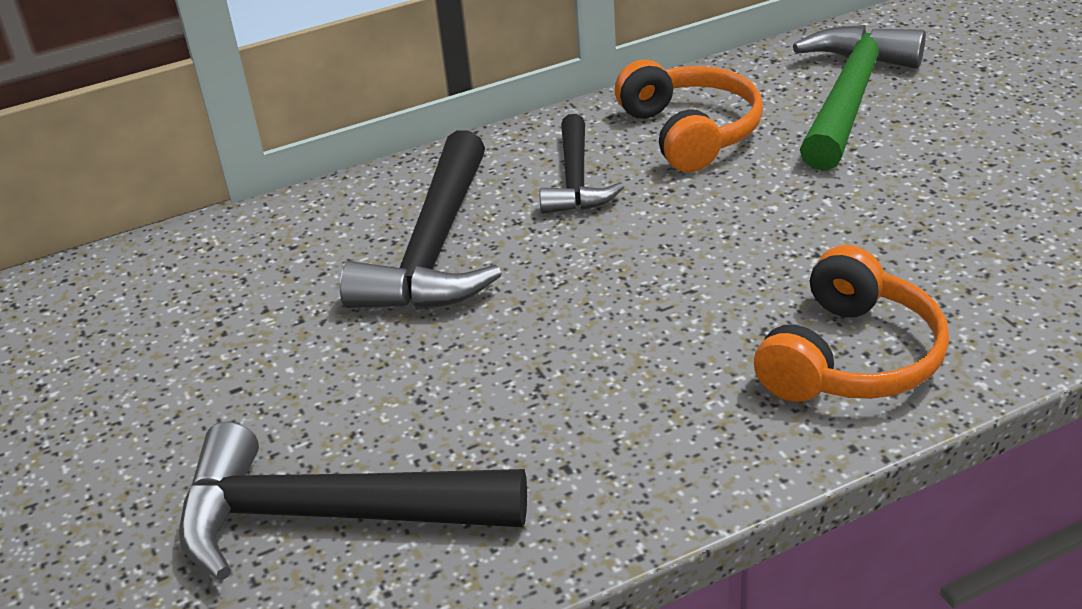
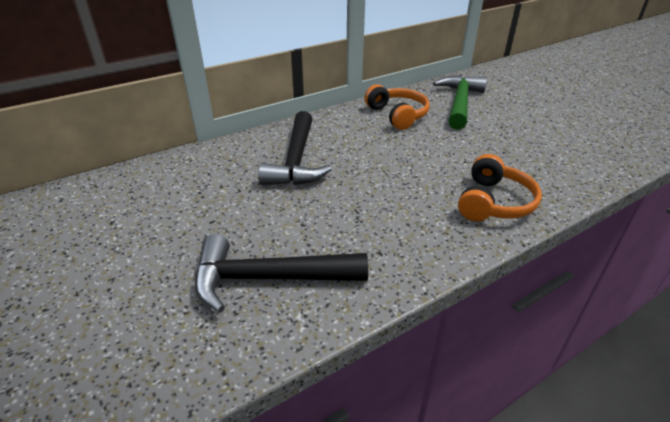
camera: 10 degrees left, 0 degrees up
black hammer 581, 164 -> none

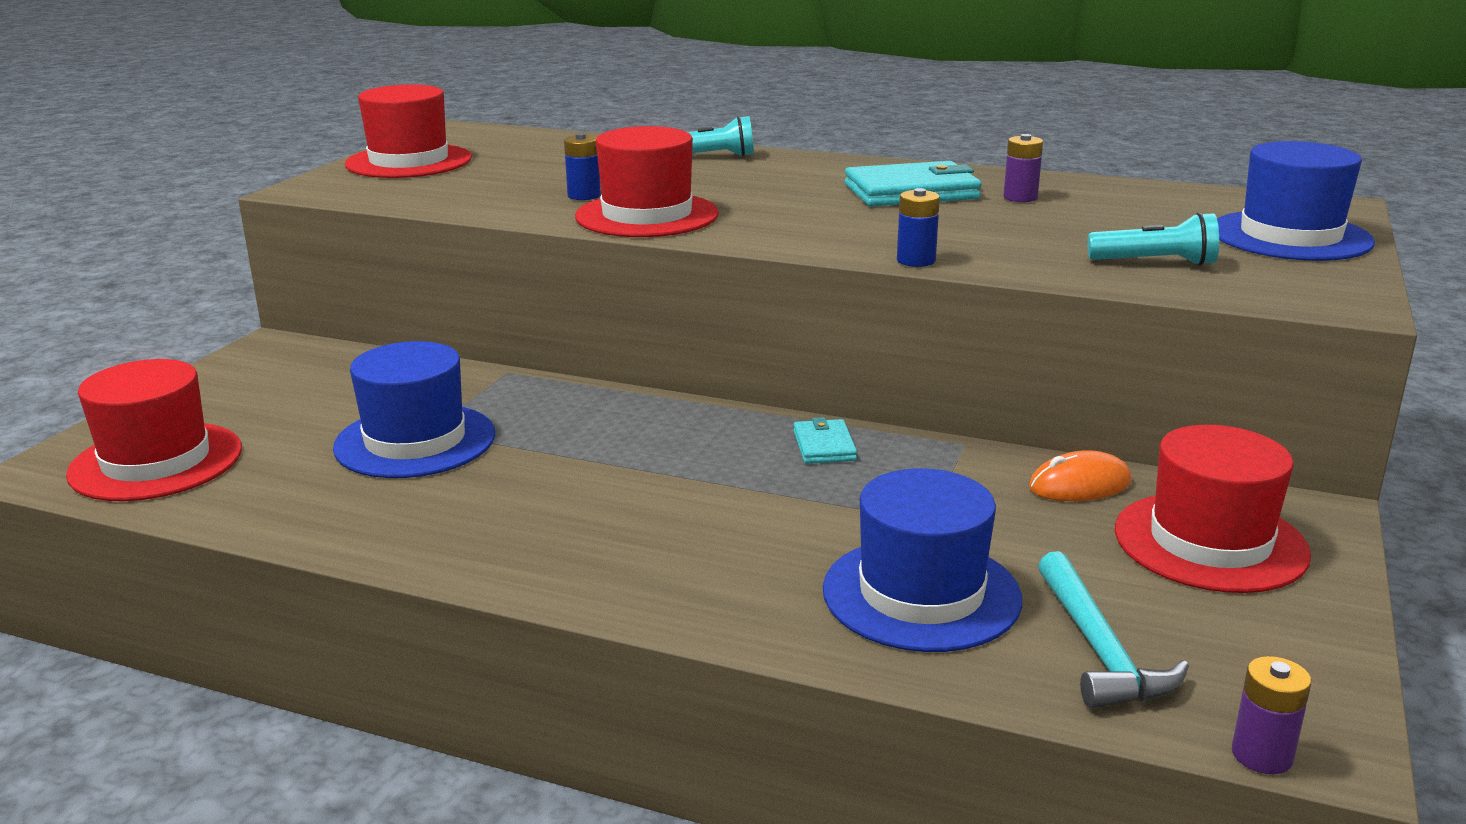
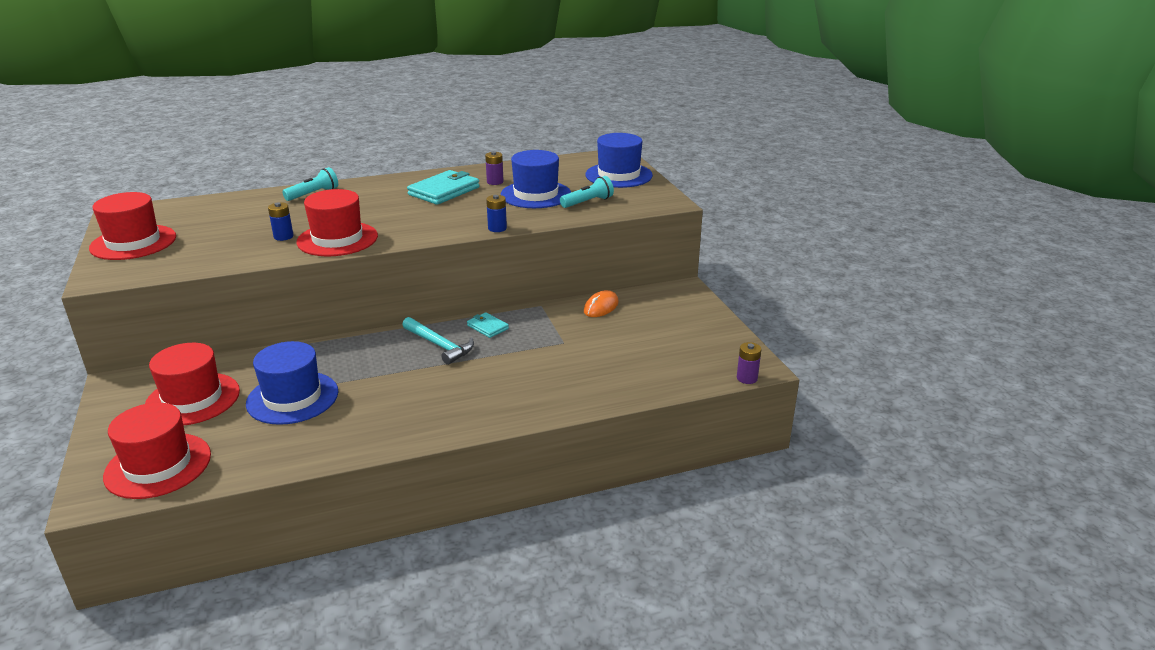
camera: 40 degrees left, 5 degrees up
cobalt tall hat 922, 560 -> cobalt tall hat 536, 179, relocated
aqua hammer 1113, 629 -> aqua hammer 438, 341, relocated
crimson tall hat 1213, 509 -> crimson tall hat 192, 384, relocated

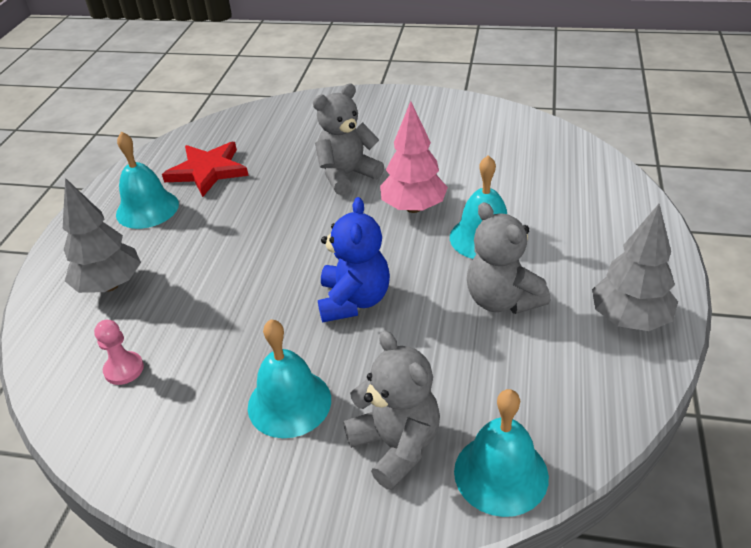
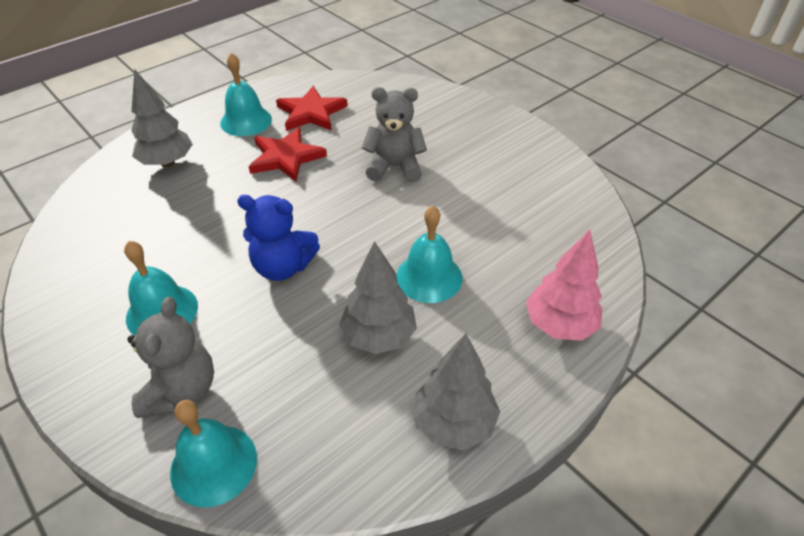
camera: 35 degrees right, 5 degrees up
pink pawn 119, 352 -> none
cobalt stuffed bear 354, 259 -> cobalt stuffed bear 278, 238, 60 degrees clockwise
pink toy tree 414, 157 -> pink toy tree 564, 285, relocated
ash-grey stuffed bear 508, 258 -> ash-grey toy tree 378, 297
none -> crimson star shape 287, 154

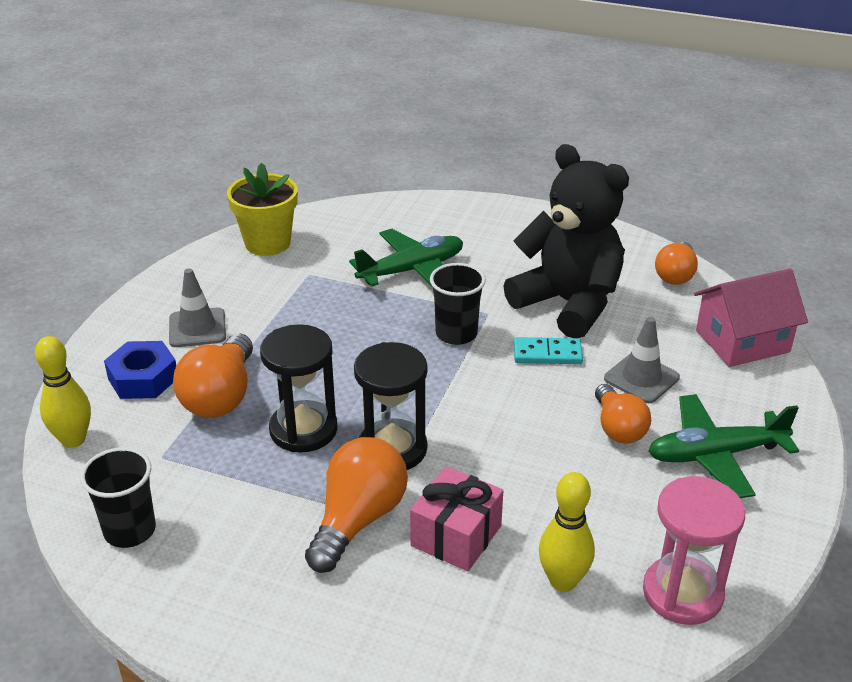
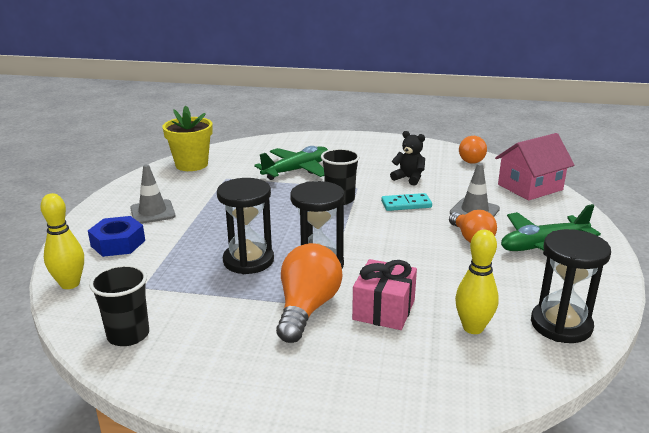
camera: 10 degrees left, 10 degrees down
bright orange lightbulb 213, 375 -> none
black stuffed bear 566, 241 -> black stuffed bear 407, 158, x0.43
pink sandglass 694, 550 -> black sandglass 571, 286

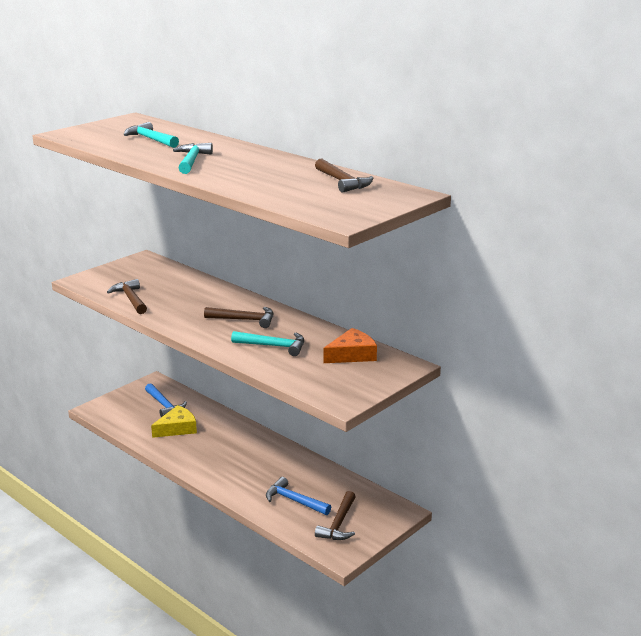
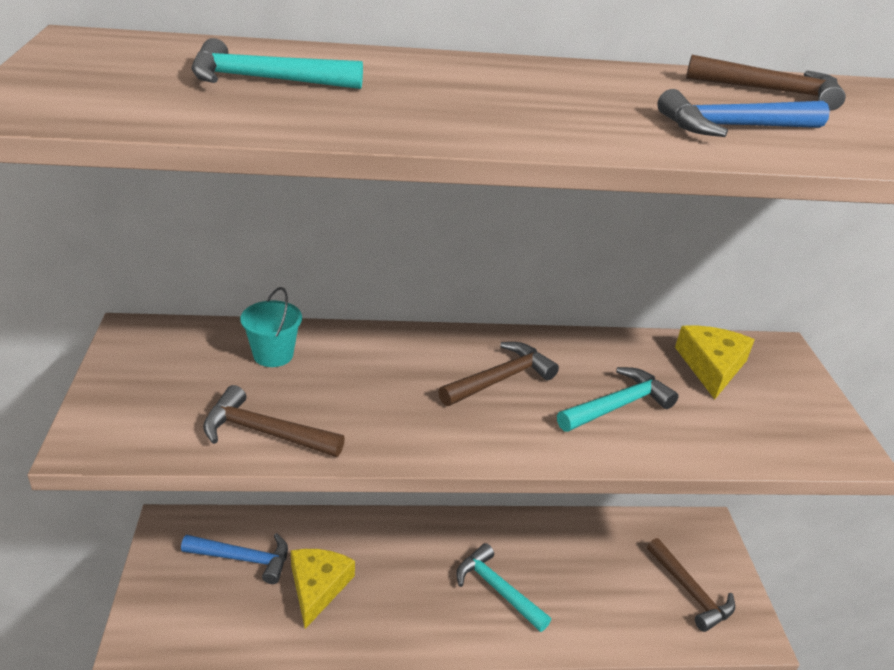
camera: 50 degrees left, 10 degrees up
aqua hammer 193, 158 -> aqua hammer 503, 587, relocated
cobalt hammer 298, 496 -> cobalt hammer 743, 113, relocated
bright orange cheese 350, 345 -> golden cheese 715, 362
none -> aqua pail 271, 327

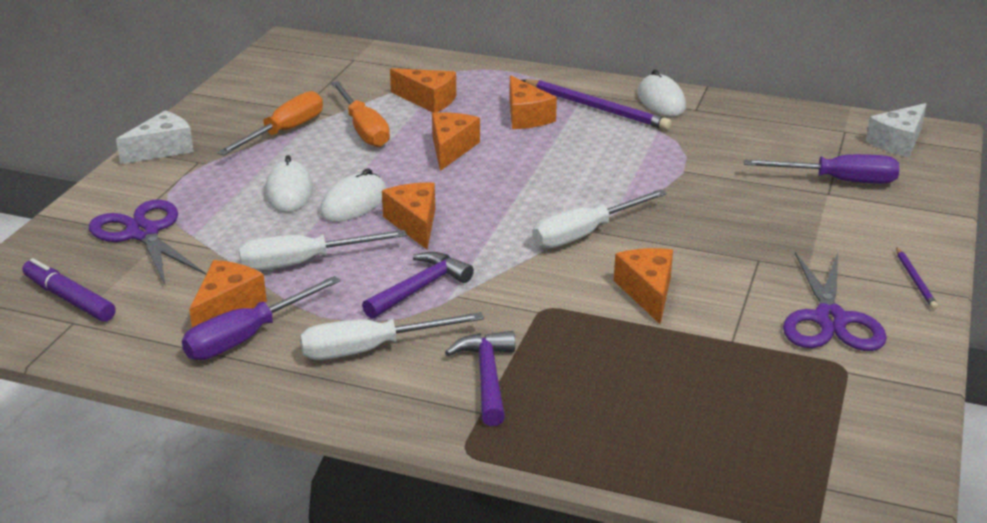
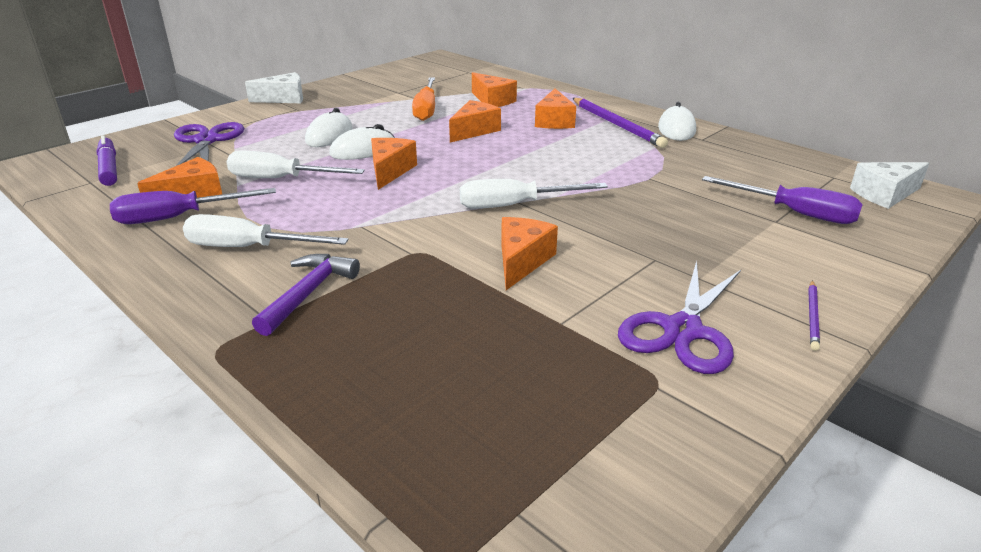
camera: 25 degrees right, 0 degrees up
bright orange screwdriver 270, 123 -> none
royal purple hammer 418, 285 -> none

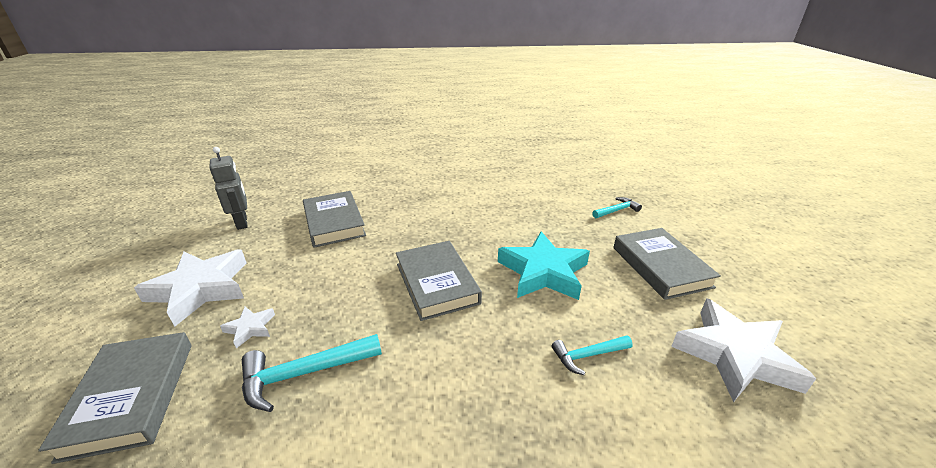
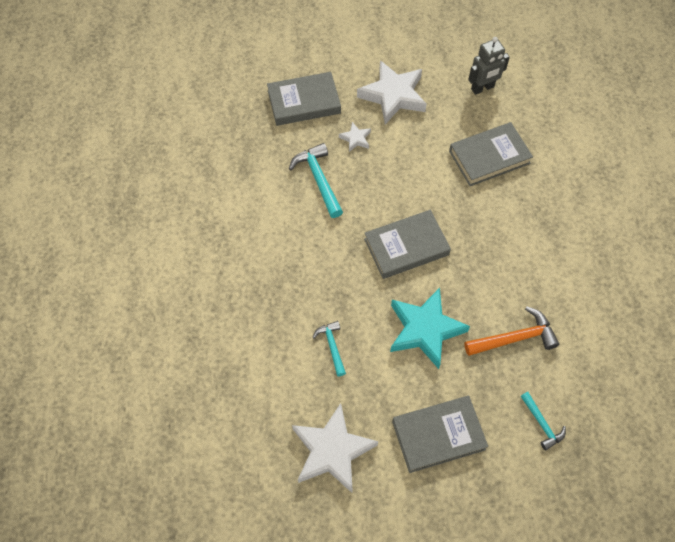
camera: 90 degrees right, 30 degrees up
none -> bright orange hammer 511, 331

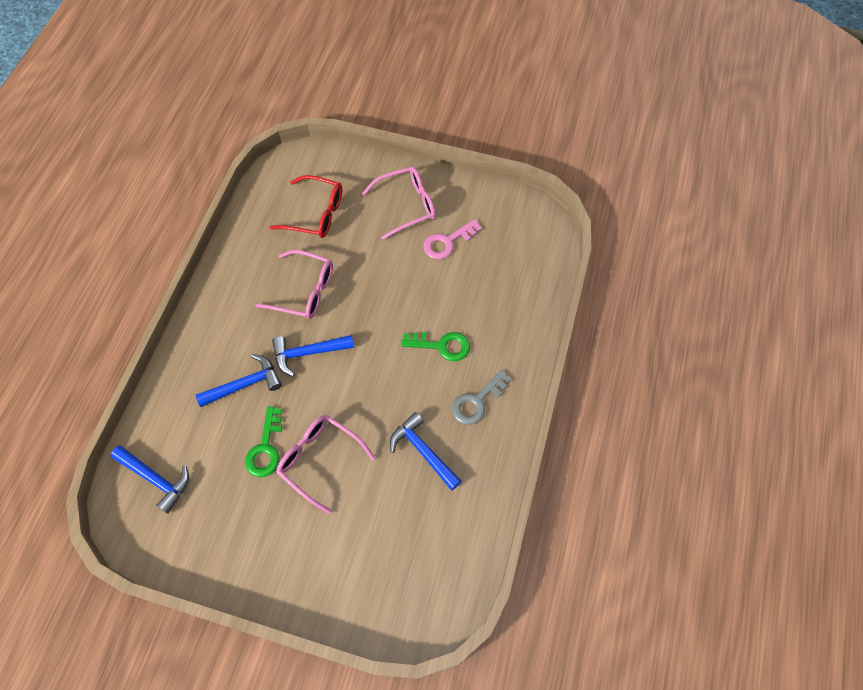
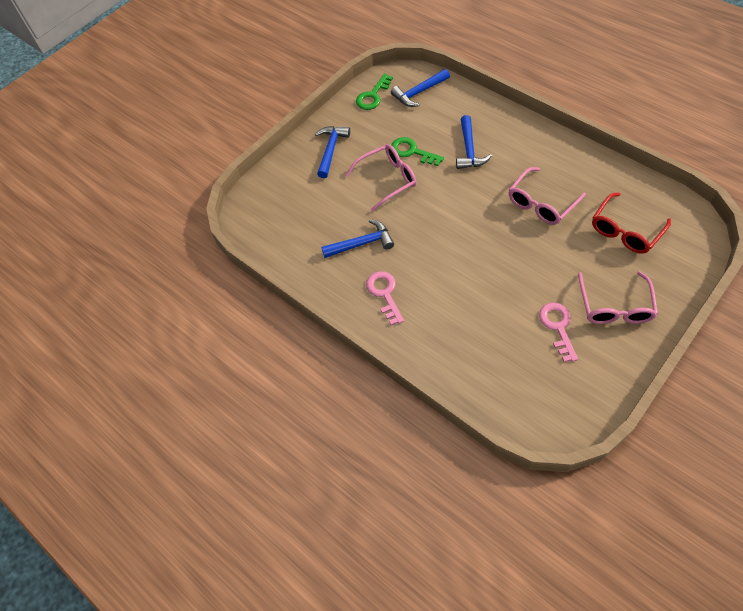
camera: 120 degrees right, 5 degrees down
cobalt hammer 313, 356 -> cobalt hammer 332, 152, relocated
leaf-green door key 435, 346 -> leaf-green door key 374, 92, relocated
ash-grey door key 481, 397 -> pink door key 385, 298

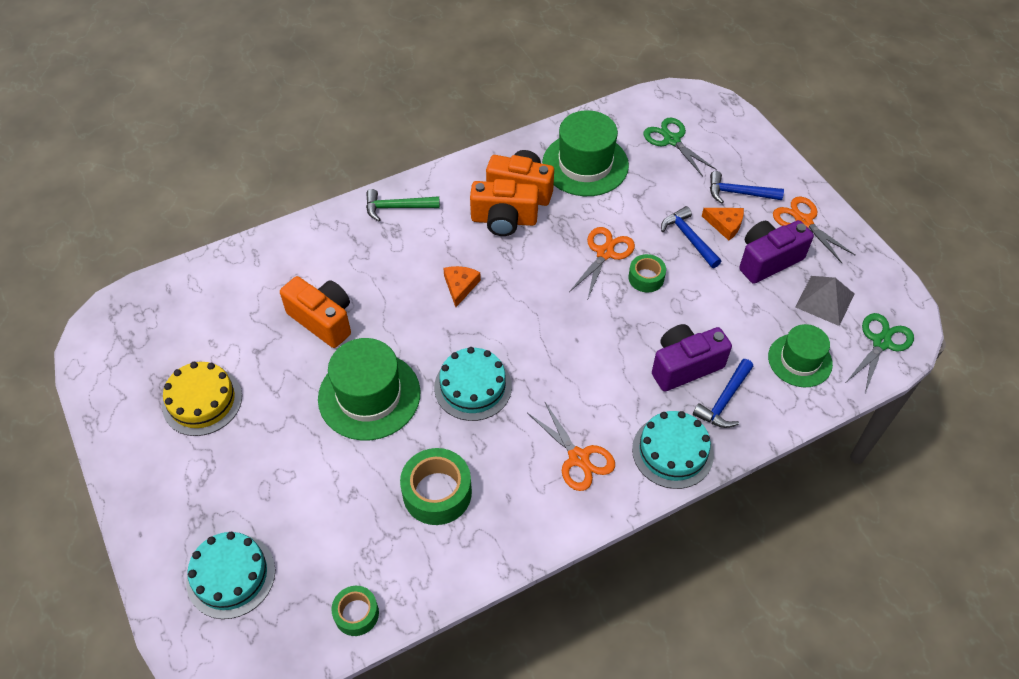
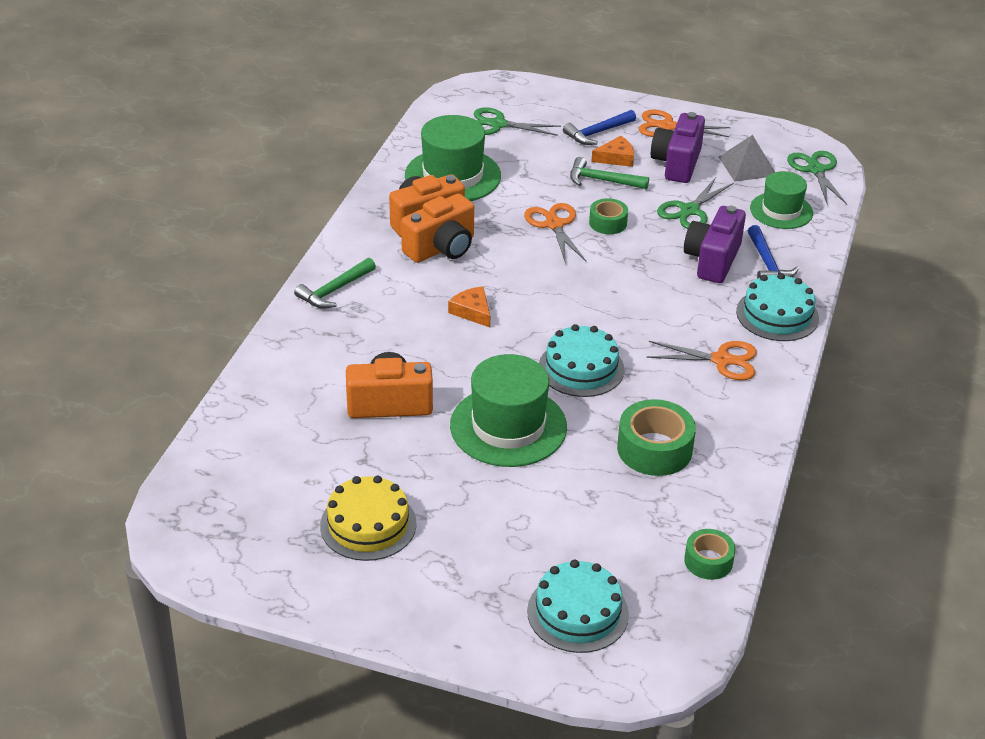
camera: 45 degrees left, 15 degrees down
cobalt hammer 691, 237 -> leaf-green hammer 609, 173
none -> leaf-green shears 695, 203

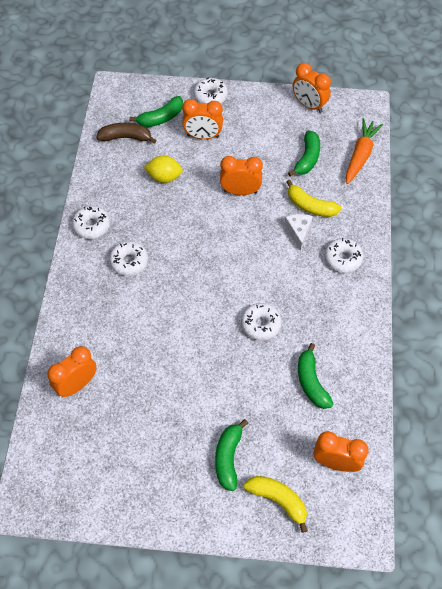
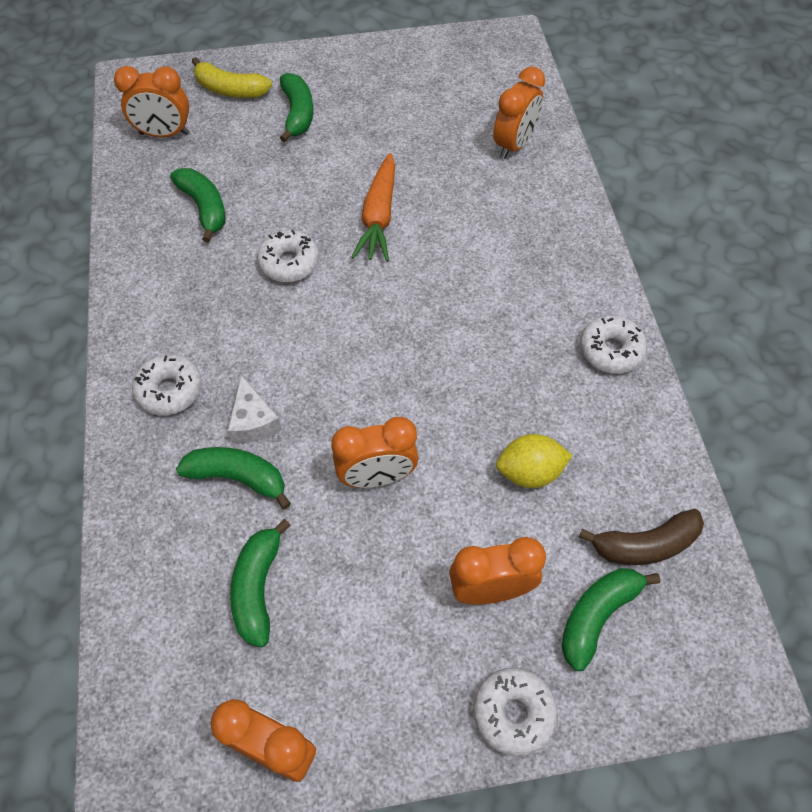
camera: 165 degrees right, 0 degrees up
snow-white doughnut 128, 258 -> none
golden banana fruit 314, 198 -> leaf-green banana fruit 233, 478
bright orange root vegetable 364, 151 -> bright orange root vegetable 373, 207, relocated

